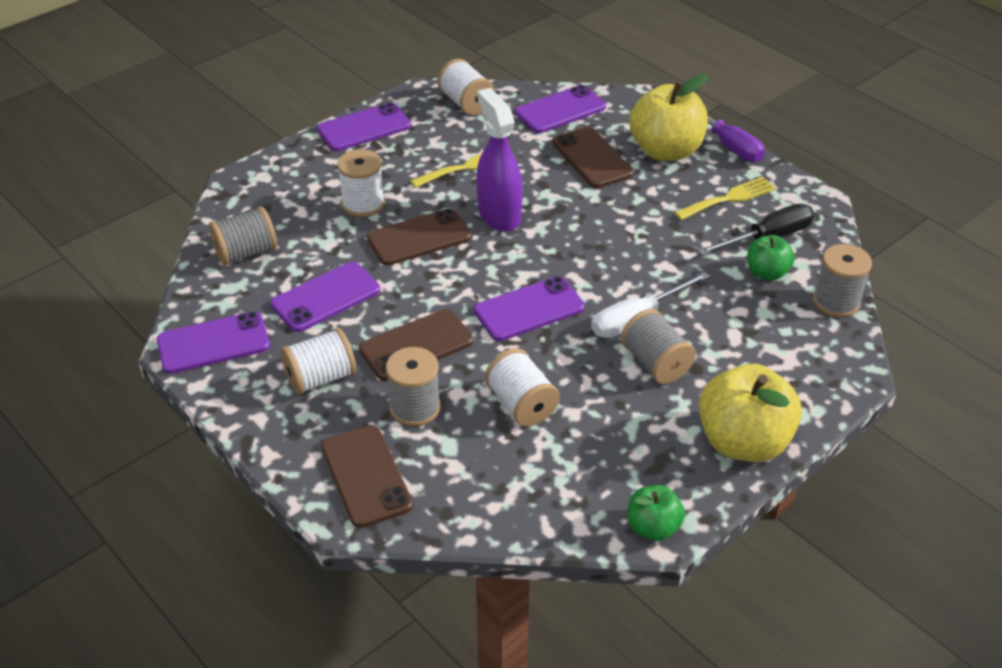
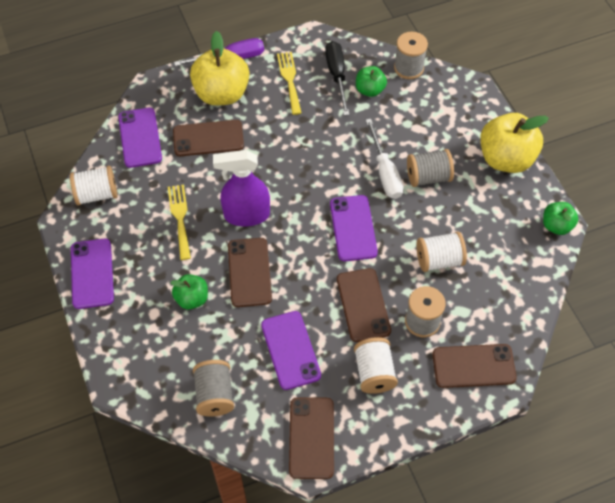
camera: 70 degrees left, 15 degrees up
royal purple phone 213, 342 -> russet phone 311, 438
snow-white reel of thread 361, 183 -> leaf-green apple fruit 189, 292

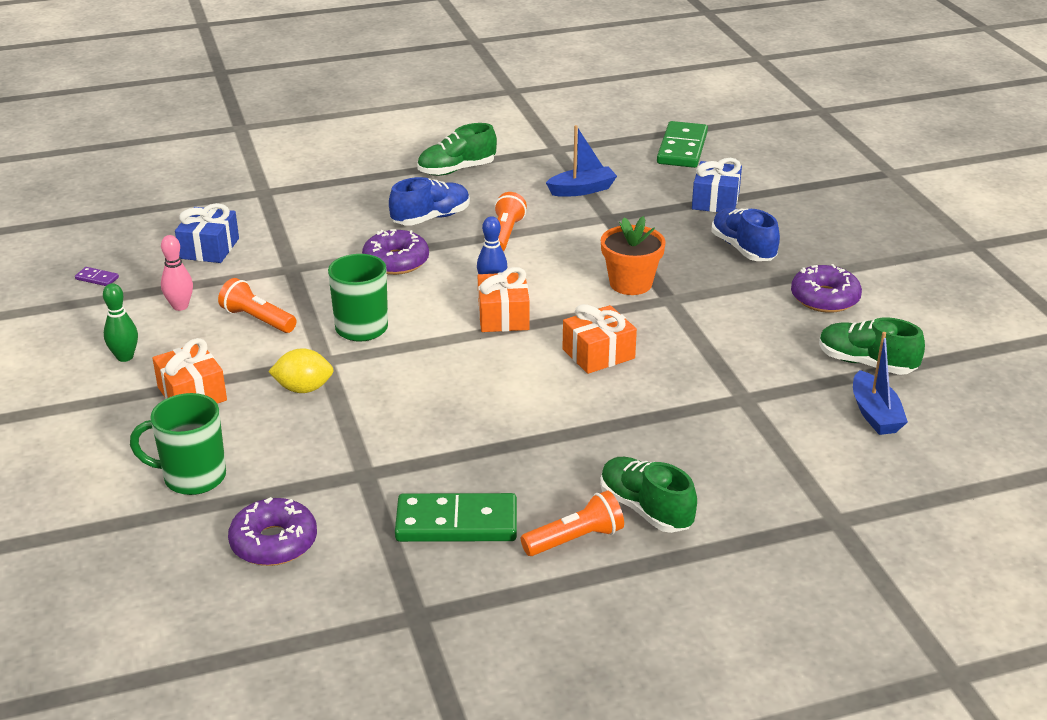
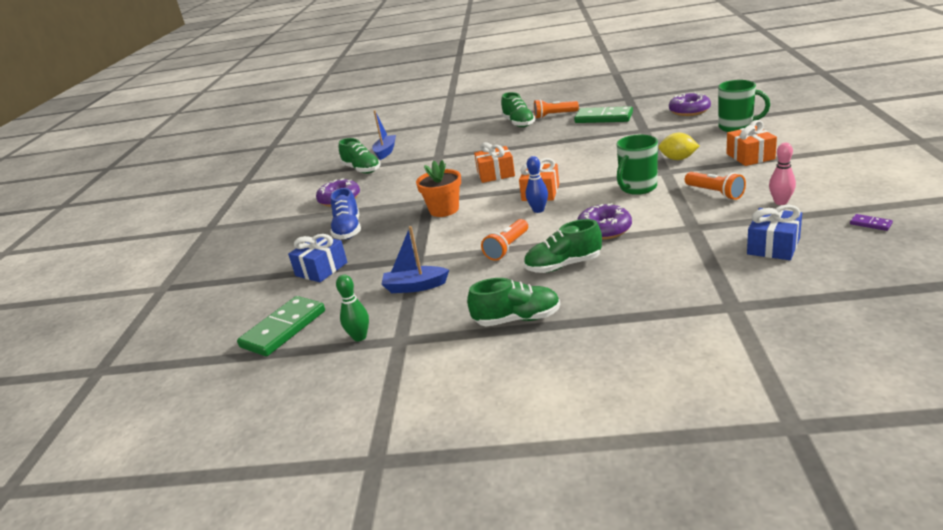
camera: 155 degrees left, 5 degrees down
leaf-green tenpin 120, 322 -> leaf-green tenpin 352, 307, relocated
cobalt shoe 429, 201 -> leaf-green shoe 563, 246

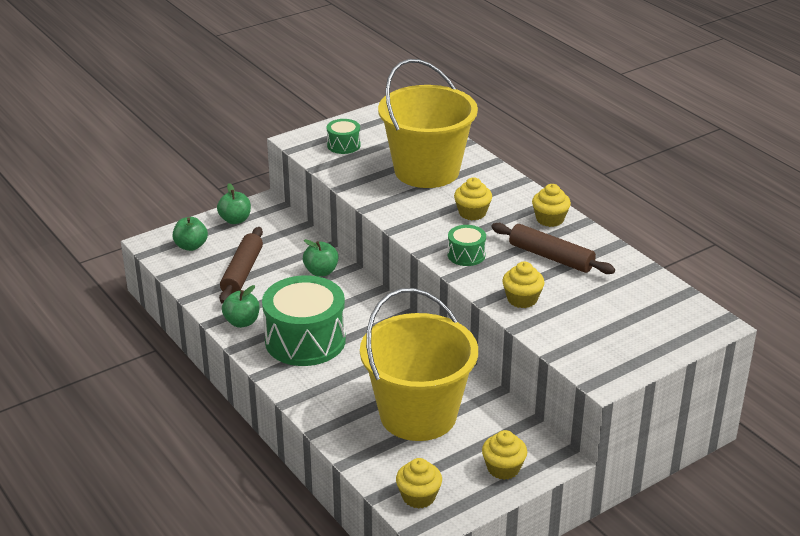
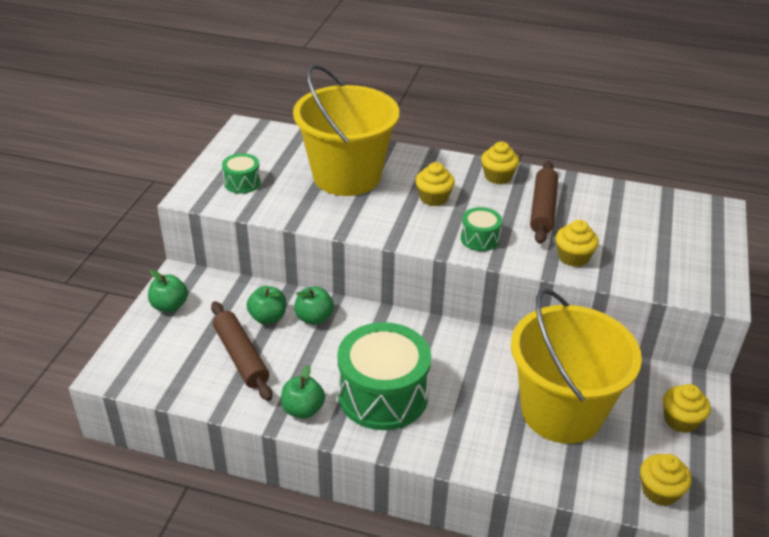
camera: 40 degrees left, 5 degrees up
leaf-green apple fruit 190, 234 -> leaf-green apple fruit 266, 305, relocated
russet dough roller 553, 248 -> russet dough roller 544, 202, 75 degrees counterclockwise

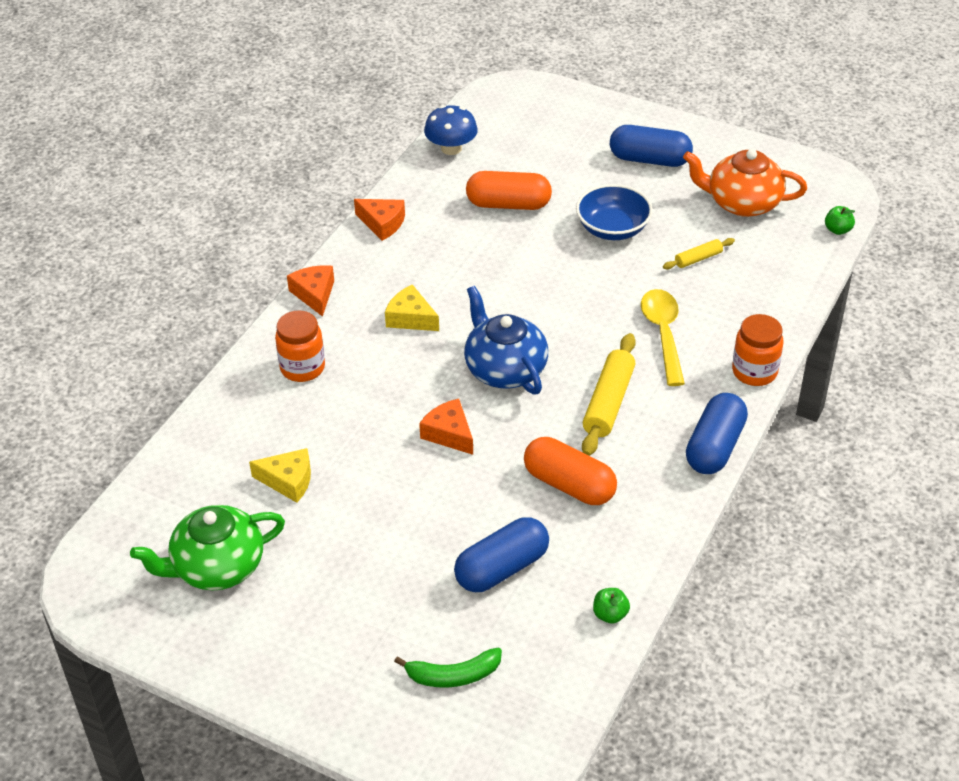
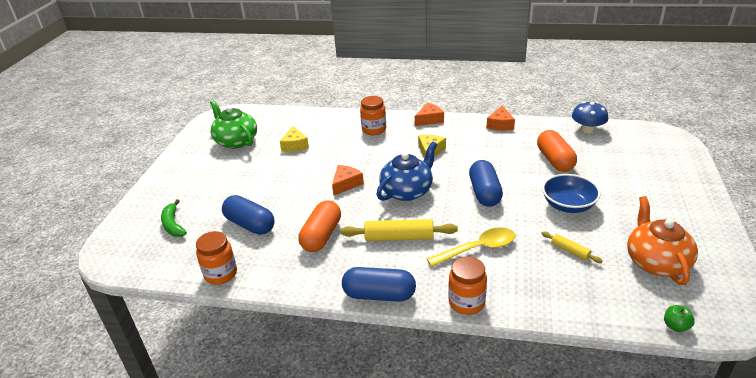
camera: 75 degrees right, 10 degrees down
leaf-green apple fruit 611, 606 -> bright orange jam jar 216, 258
cobalt pill shape 651, 146 -> cobalt pill shape 486, 183, relocated

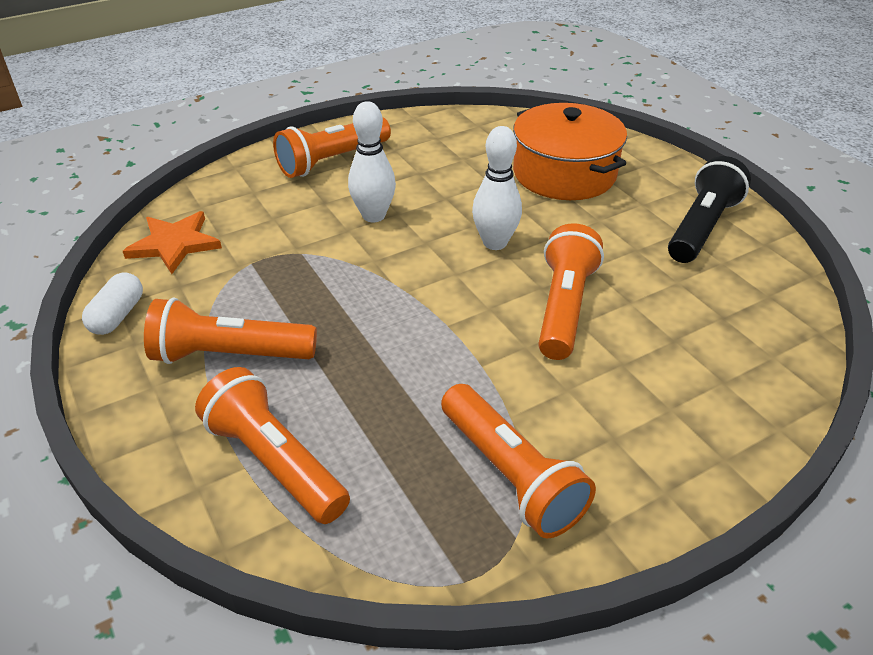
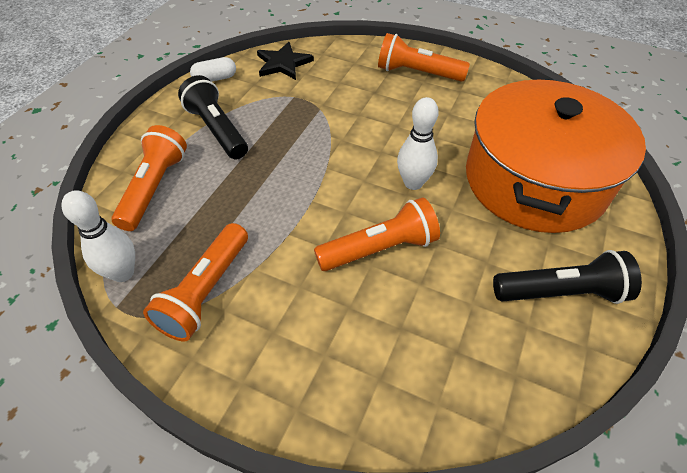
camera: 55 degrees right, 10 degrees up
bright orange star shape 172, 242 -> black star shape 285, 61
bright orange pocket torch 230, 331 -> black pocket torch 213, 117
snow-white tenpin 372, 162 -> snow-white tenpin 98, 236, relocated
bright orange stockpot 570, 151 -> bright orange stockpot 556, 156, x1.54

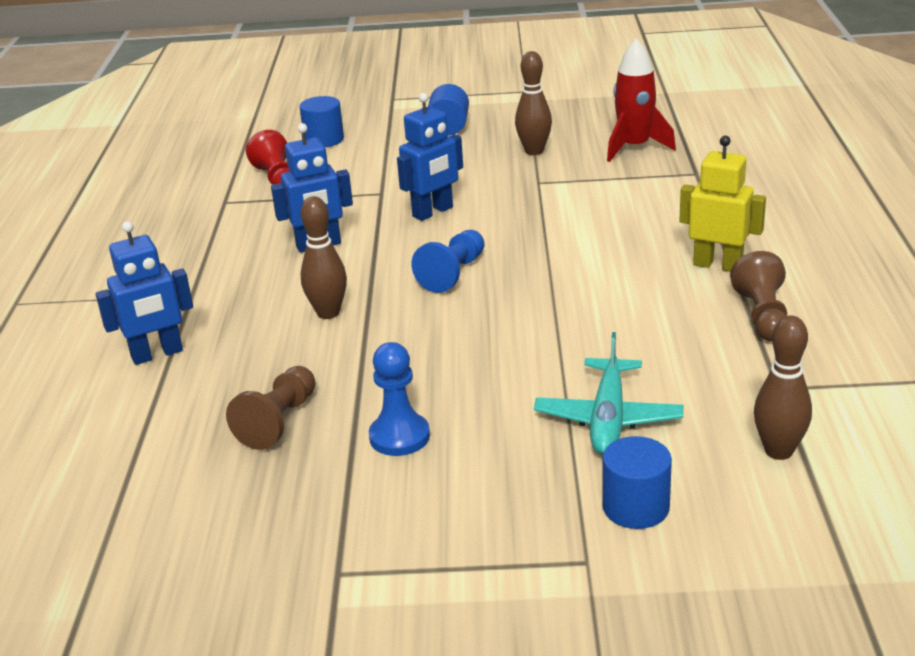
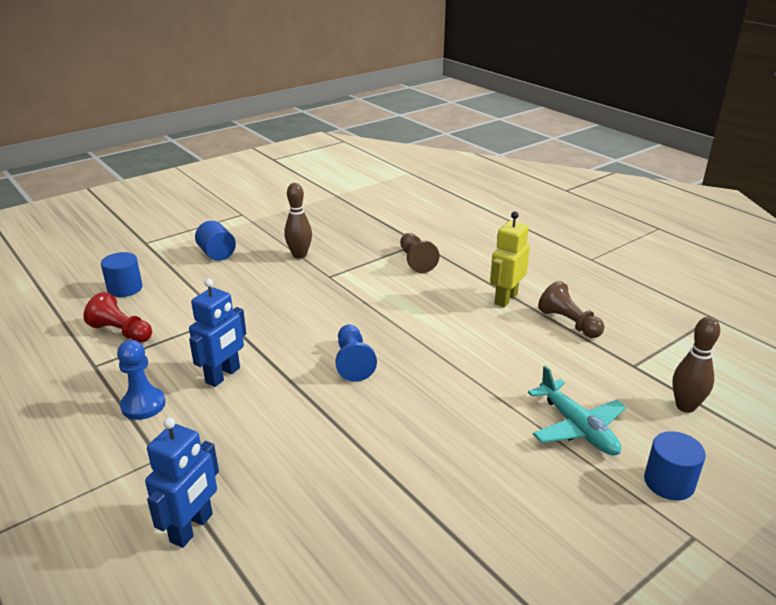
camera: 40 degrees left, 0 degrees up
russet pawn 271, 408 -> russet pawn 419, 253, relocated
russet tenpin 324, 257 -> none
cobalt pawn 399, 399 -> cobalt pawn 141, 380, relocated
cobalt toy robot 430, 157 -> none
crimson toy rocket 641, 100 -> none
golden toy robot 722, 204 -> golden toy robot 510, 259, 45 degrees counterclockwise

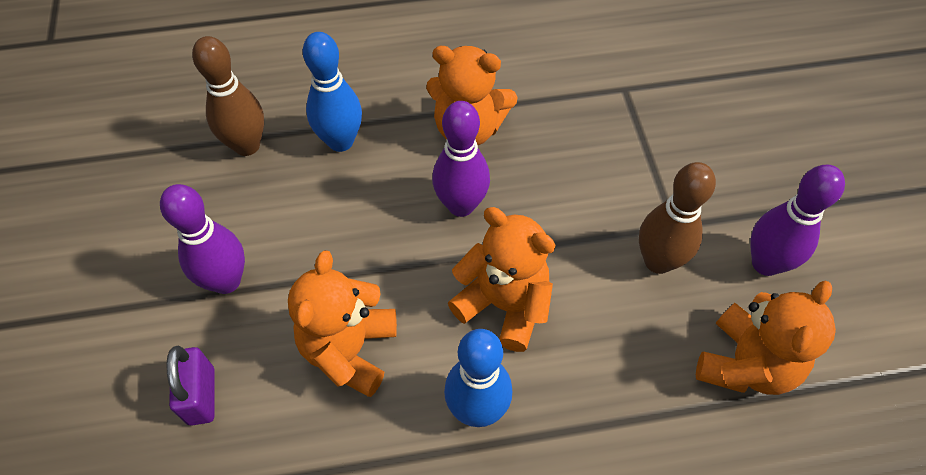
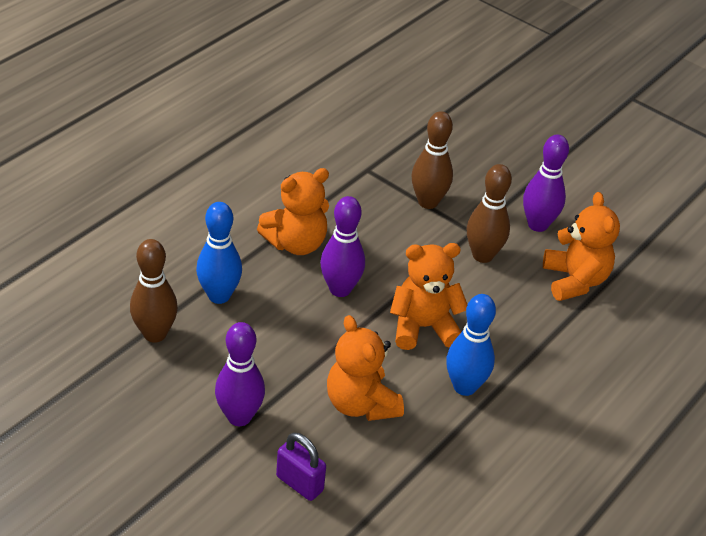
camera: 45 degrees left, 15 degrees down
none -> russet tenpin 432, 160

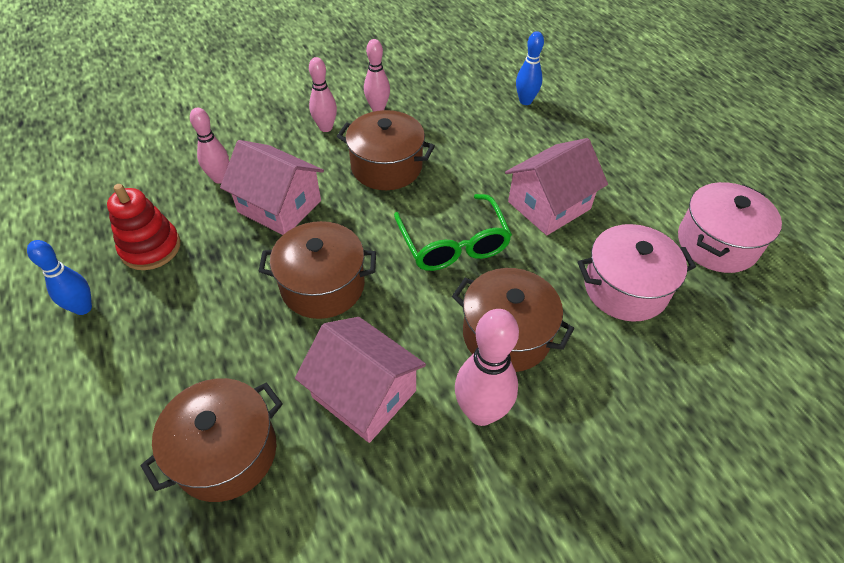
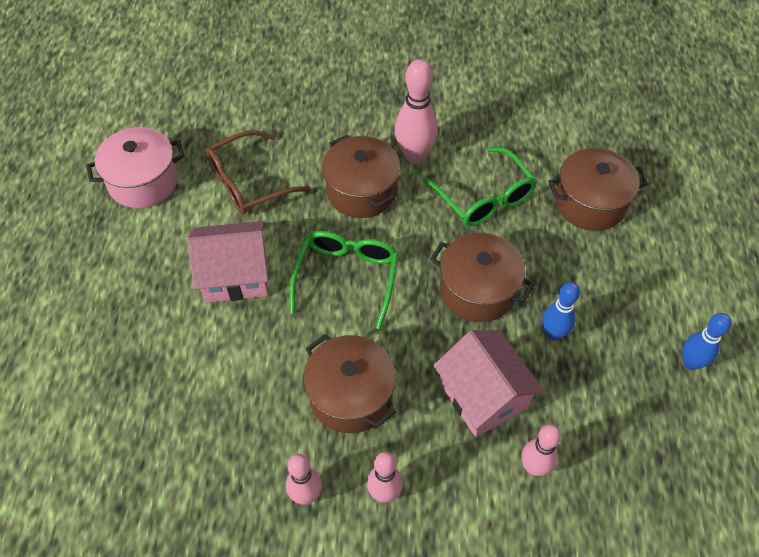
camera: 150 degrees left, 5 degrees up
crimson stacking rings 143, 227 -> none
pink house 360, 380 -> leaf-green spectacles 480, 187
cobalt tenpin 530, 68 -> cobalt tenpin 561, 311, relocated
pink stockpot 637, 273 -> russet spectacles 258, 172

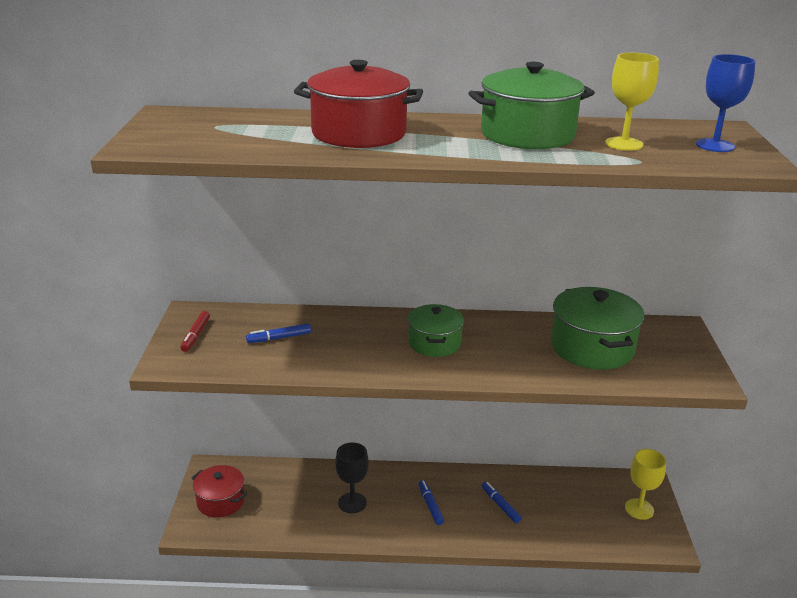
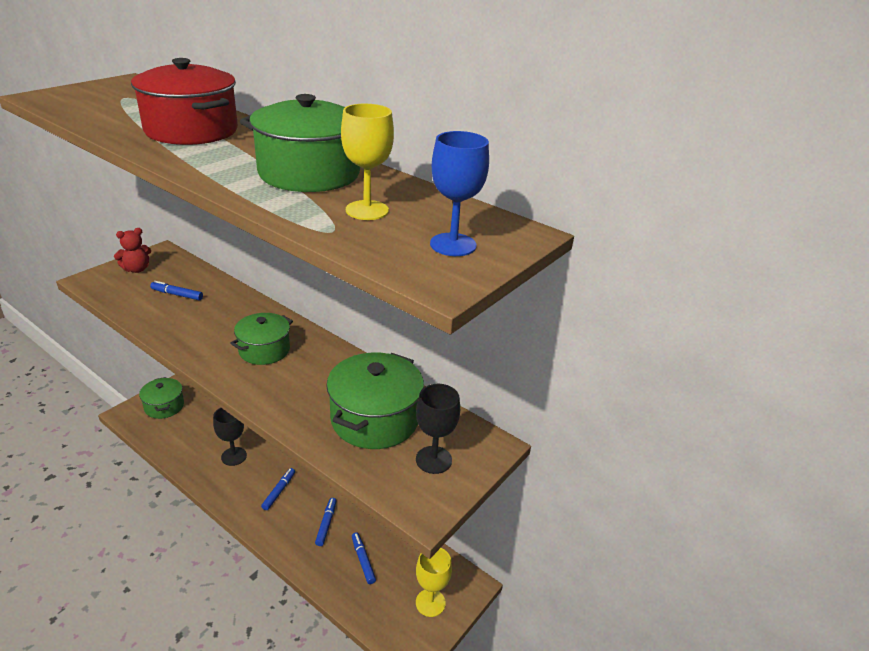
camera: 35 degrees right, 5 degrees up
crimson marker 195, 331 -> crimson stuffed bear 132, 250
crimson stockpot 219, 491 -> leaf-green stockpot 161, 398
none -> cobalt marker 364, 558
none -> black wine glass 438, 429

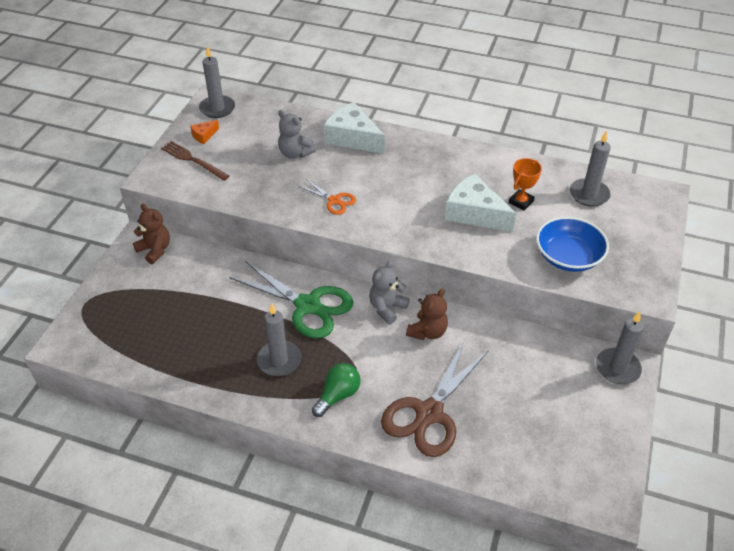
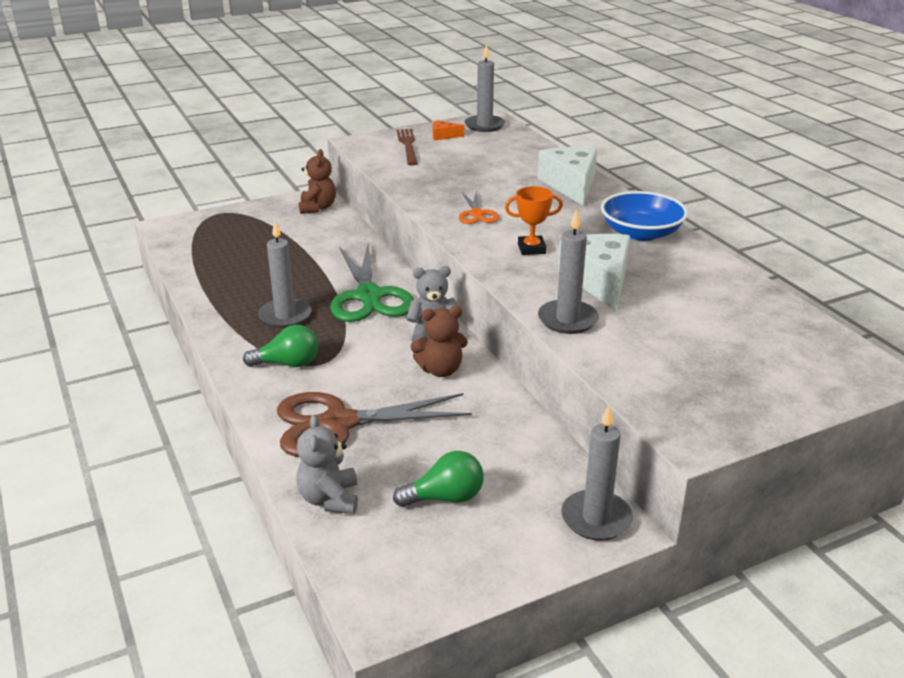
camera: 45 degrees right, 15 degrees down
ash-grey stuffed bear 297, 134 -> ash-grey stuffed bear 327, 464, relocated
bright orange prize cup 525, 184 -> bright orange prize cup 534, 220, relocated
cobalt deep dish 572, 244 -> cobalt deep dish 644, 216, relocated
ash-grey wax candle 590, 168 -> ash-grey wax candle 568, 271, relocated
none -> leaf-green lightbulb 438, 479

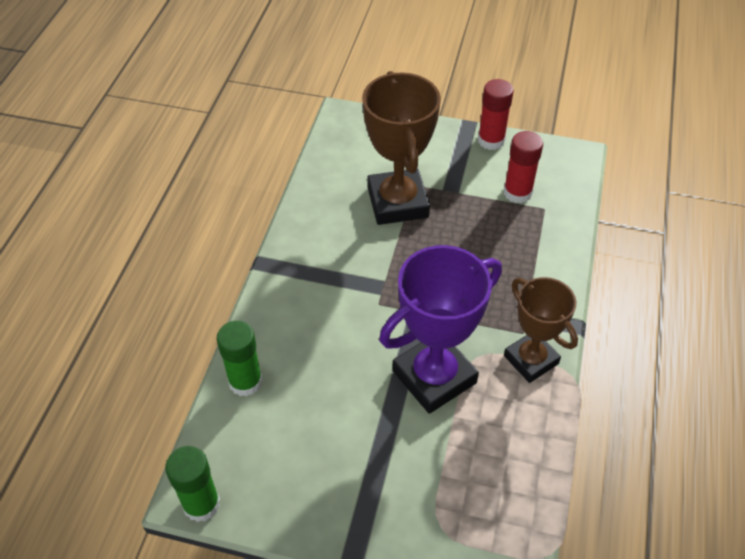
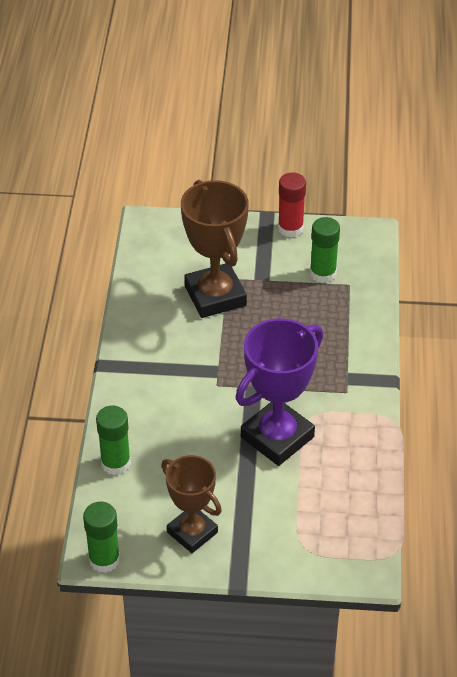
camera: 10 degrees left, 5 degrees down
crimson glue stick 523, 167 -> leaf-green glue stick 325, 250
russet prize cup 541, 330 -> russet prize cup 191, 504, relocated

